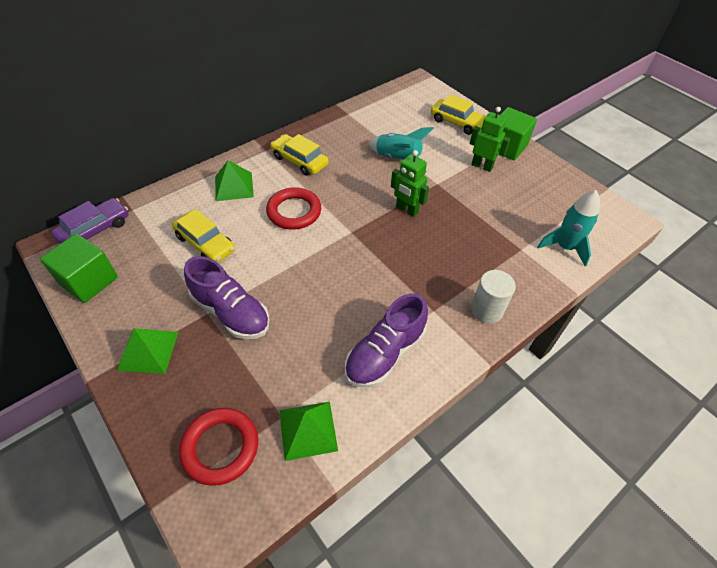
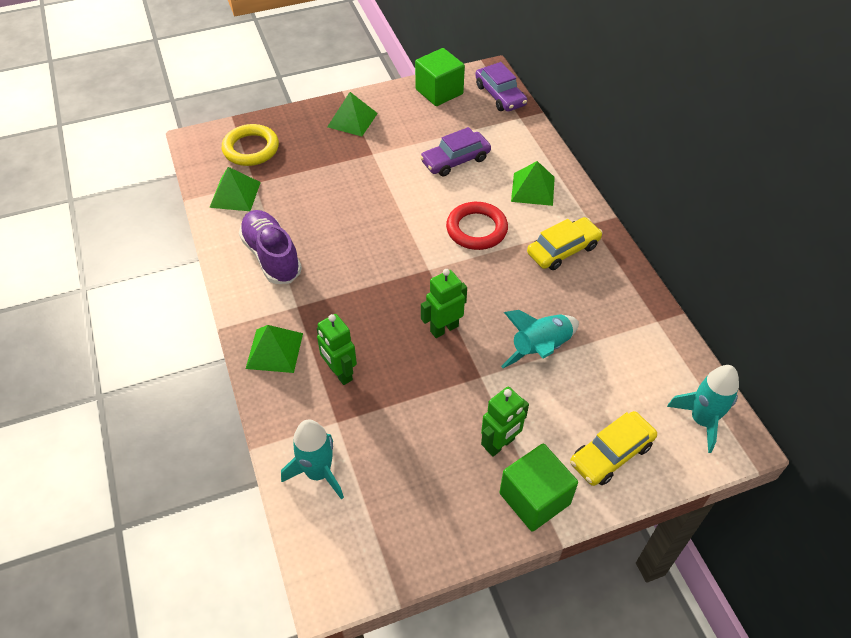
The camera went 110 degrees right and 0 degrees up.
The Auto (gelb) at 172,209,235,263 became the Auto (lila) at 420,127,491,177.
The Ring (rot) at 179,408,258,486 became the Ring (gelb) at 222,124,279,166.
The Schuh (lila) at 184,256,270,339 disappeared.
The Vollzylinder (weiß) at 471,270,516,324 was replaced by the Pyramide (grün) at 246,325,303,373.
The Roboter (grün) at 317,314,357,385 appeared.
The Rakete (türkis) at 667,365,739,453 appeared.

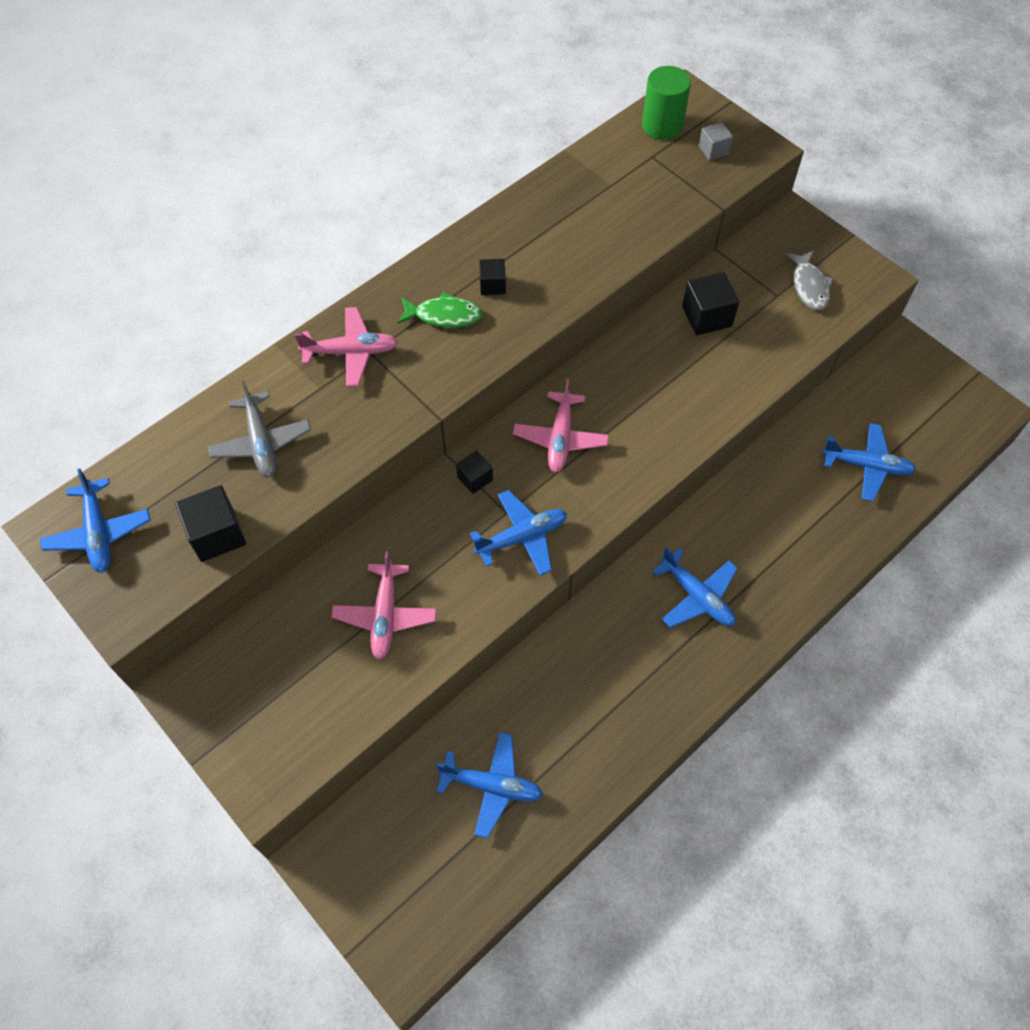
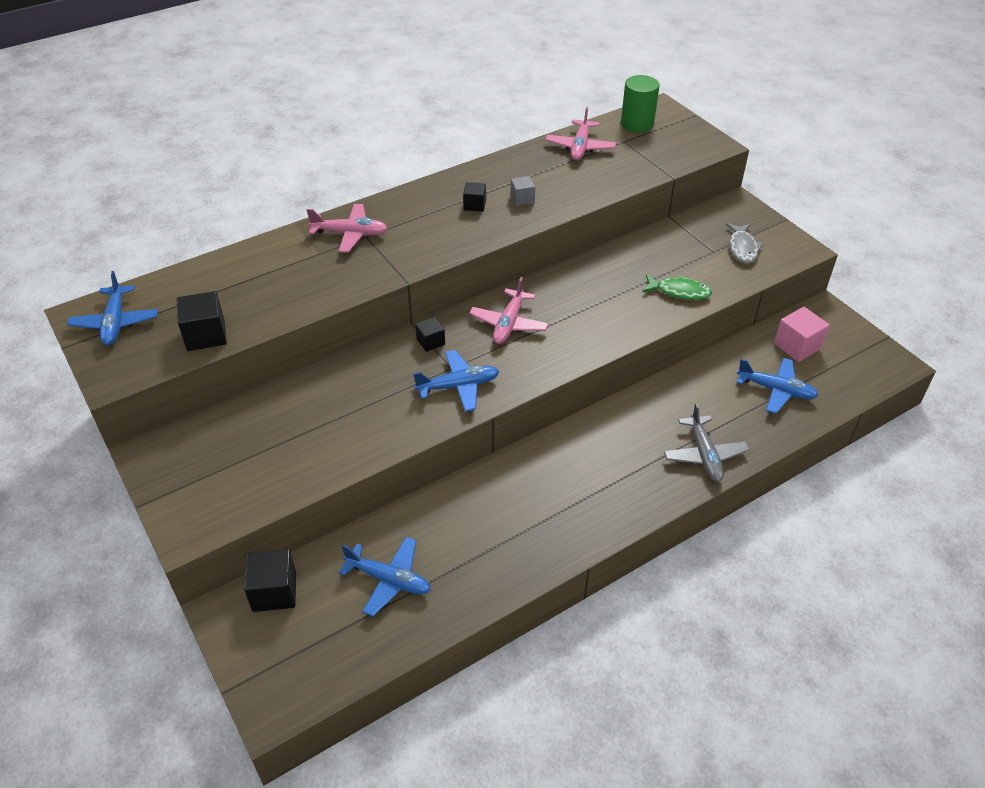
The camera went 10 degrees right and 15 degrees down.
The Flugzeug (grau) moved from 208,381,311,478 to 664,403,749,482.
The Flugzeug (rosa) moved from 331,551,437,660 to 545,107,616,161.
The Fisch (grün) moved from 398,292,482,328 to 642,275,712,300.
The Flugzeug (blau) at 652,547,738,628 disappeared.
The Kubus (schwarz) moved from 682,272,739,335 to 244,549,296,612.
The Kubus (grau) moved from 699,122,733,161 to 511,176,535,206.
The Kubus (rosa) at 774,307,830,362 appeared.

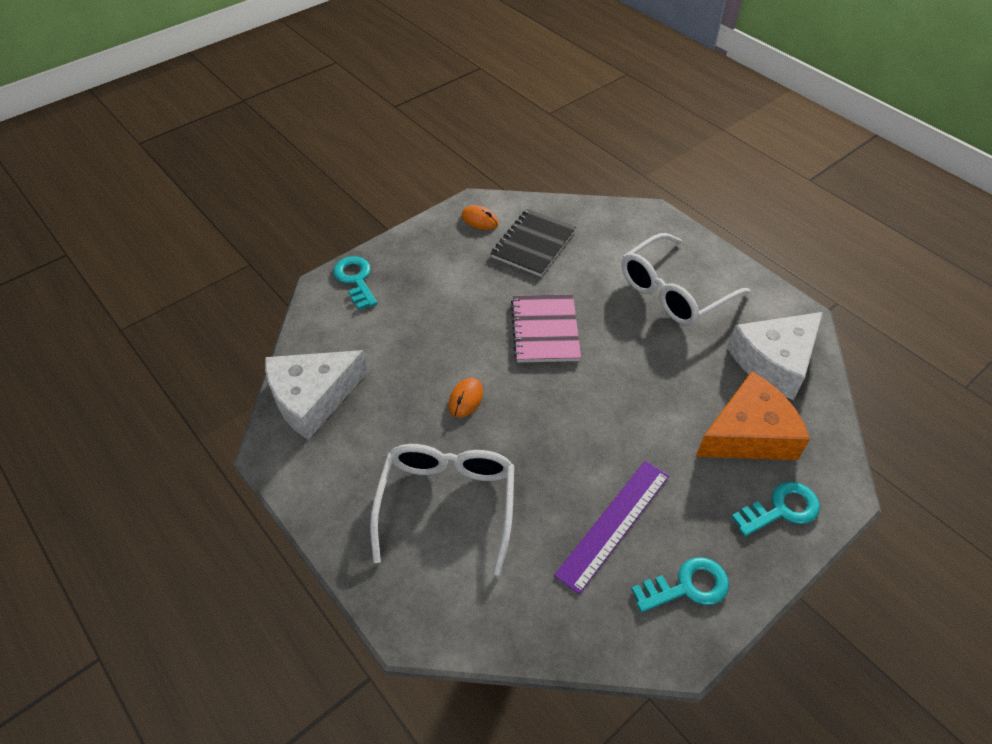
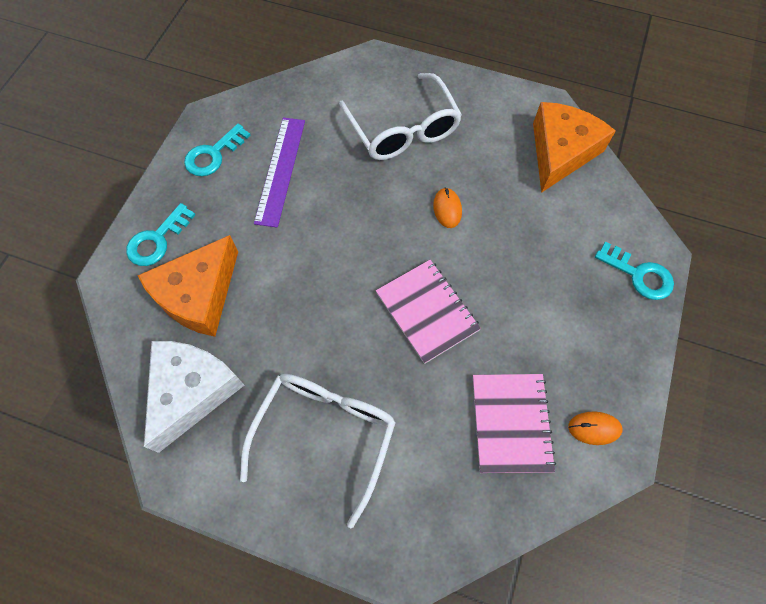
The camera went 150 degrees right and 15 degrees up.
The Käse (weiß) at 265,350,368,440 became the Käse (orange) at 533,102,616,193.
The Notizbuch (schwarz) at 491,209,576,277 became the Notizbuch (rosa) at 473,374,556,473.

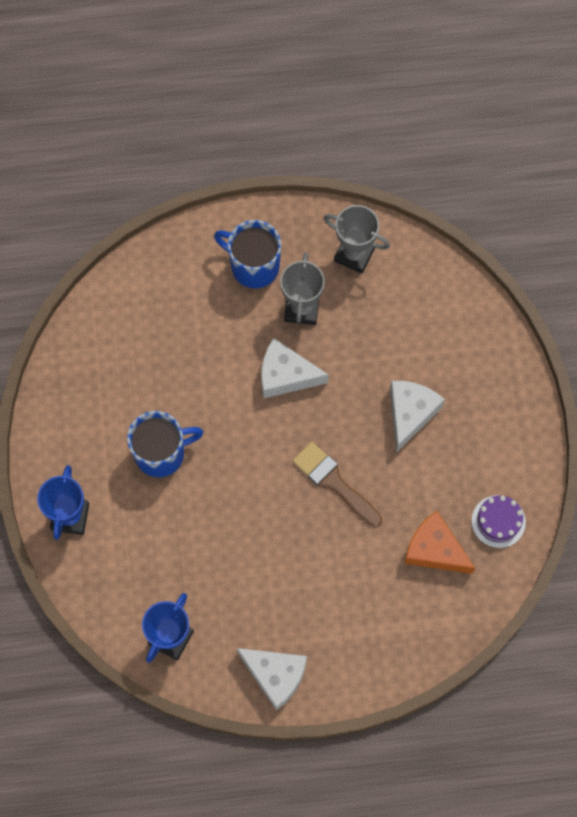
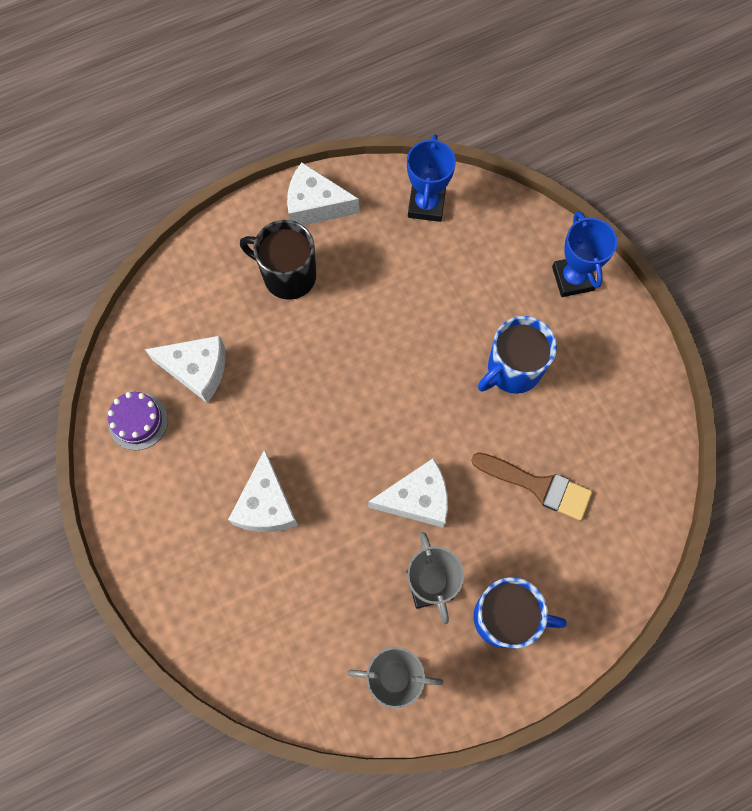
The camera went 160 degrees right and 0 degrees up.
The Pinsel (braun) moved from 293,442,382,527 to 471,452,592,521.
The Käse (orange) at 404,511,475,574 became the Käse (weiß) at 145,336,226,403.
The Tasse (schwarz) at 240,220,316,300 appeared.

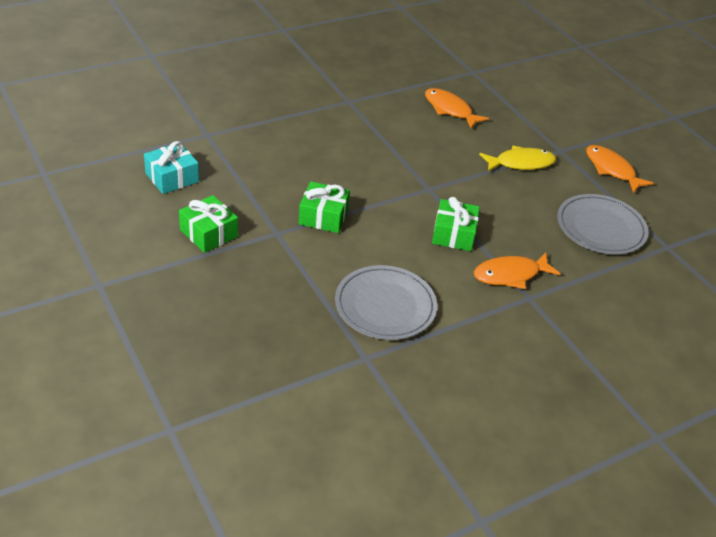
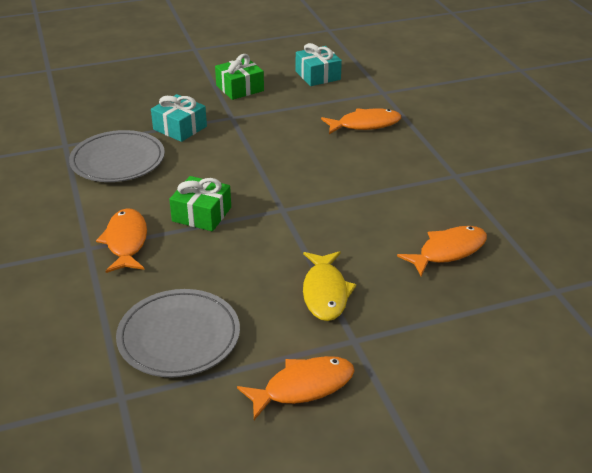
The camera went 105 degrees right and 5 degrees down.
The Geschenk (grün) at 299,182,350,233 disappeared.
The Geschenk (türkis) at 151,94,207,142 appeared.
The Fisch (orange) at 321,108,401,134 appeared.

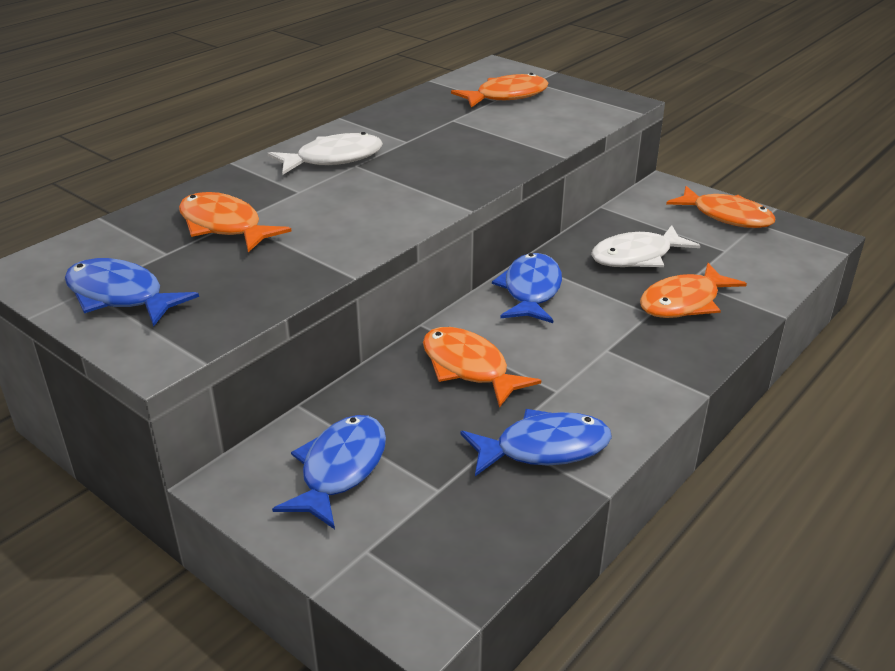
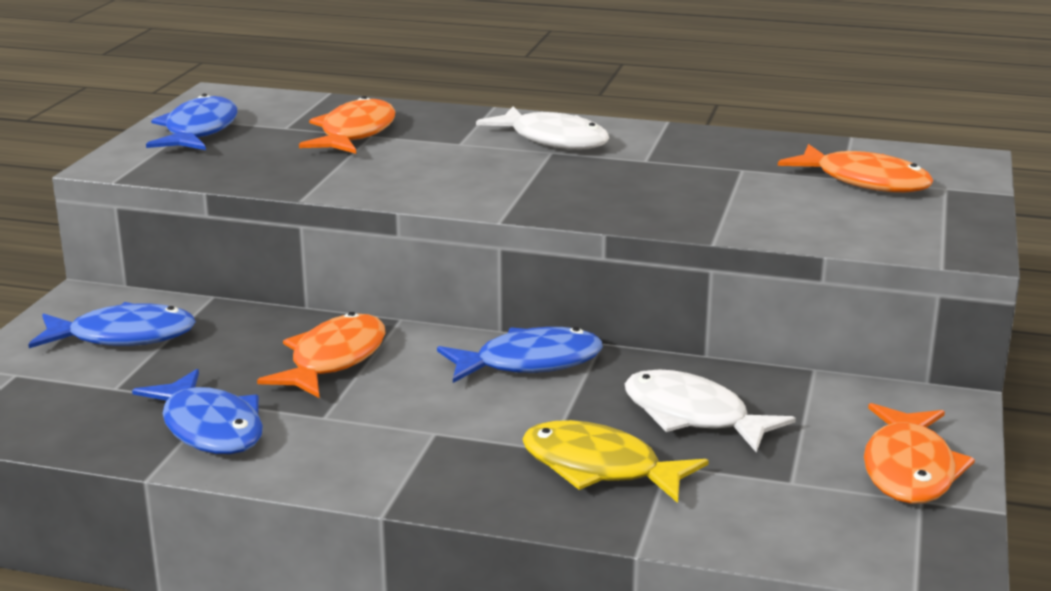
The camera went 65 degrees right and 10 degrees down.
The Fisch (orange) at 640,263,747,318 became the Fisch (gelb) at 522,420,709,503.

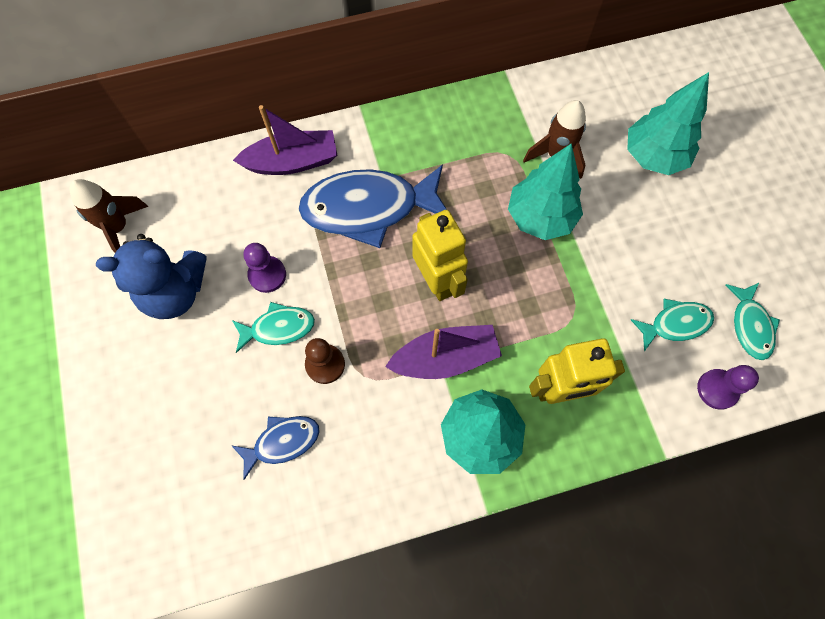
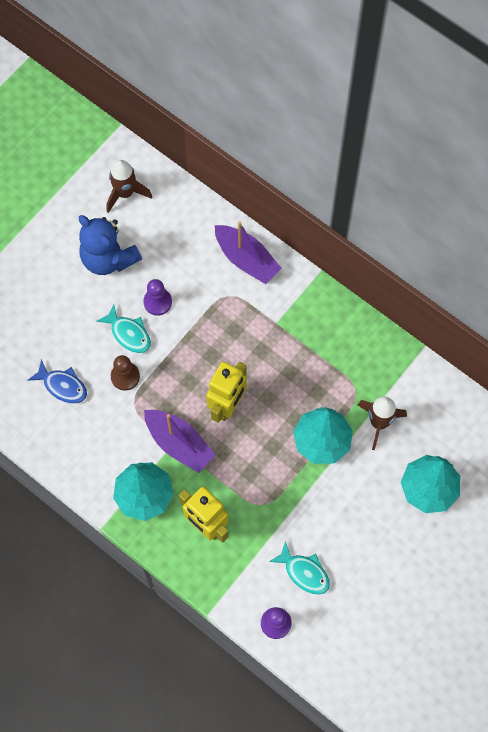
The camera went 55 degrees right and 0 degrees up.
The Fisch (blau) at 299,164,447,248 disappeared.
The Fisch (türkis) at 726,283,780,360 disappeared.

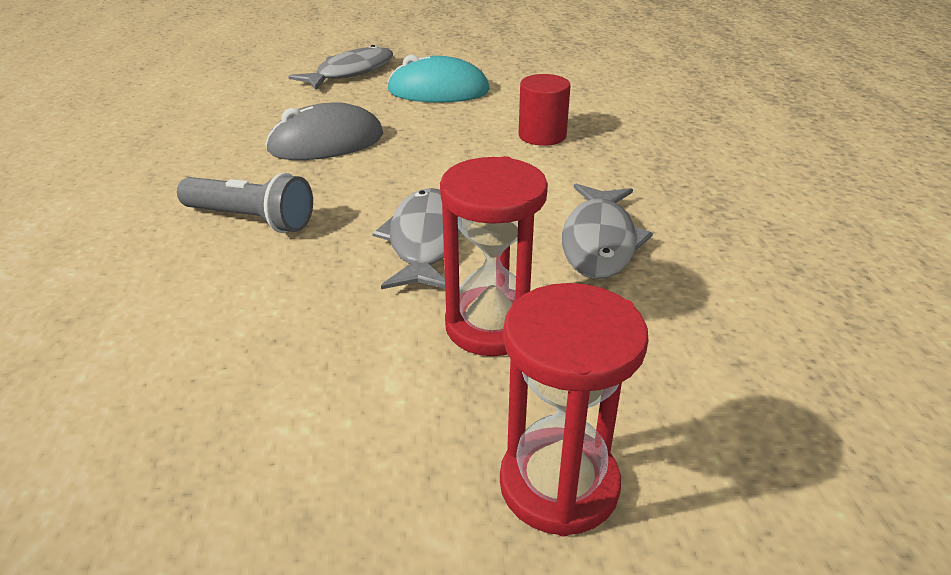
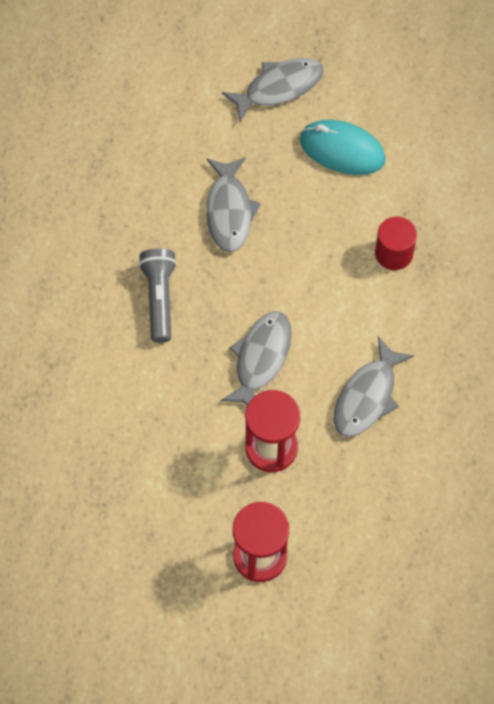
The camera went 20 degrees right and 30 degrees up.
The Taschenlampe (grau) at 177,173,313,233 turned 135 degrees counterclockwise.
The Computermaus (grau) at 265,102,383,160 was replaced by the Fisch (grau) at 206,157,261,252.

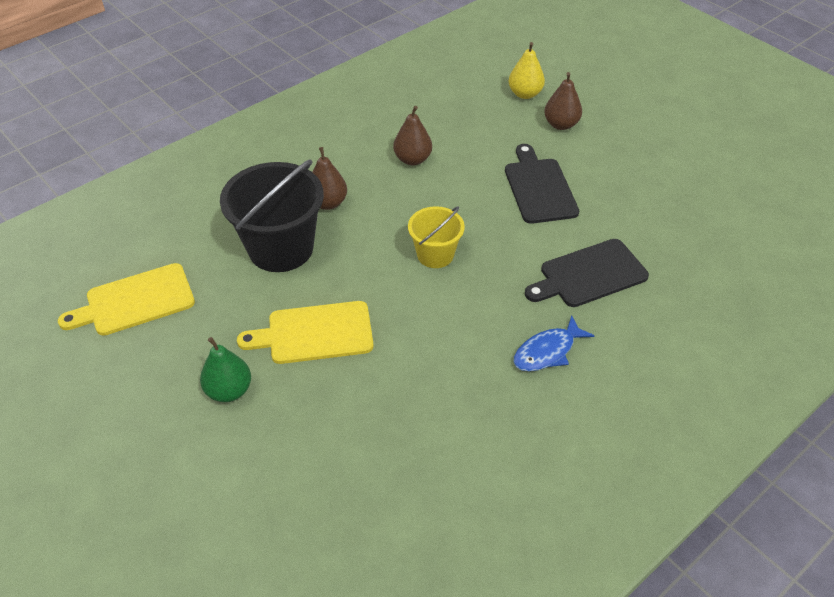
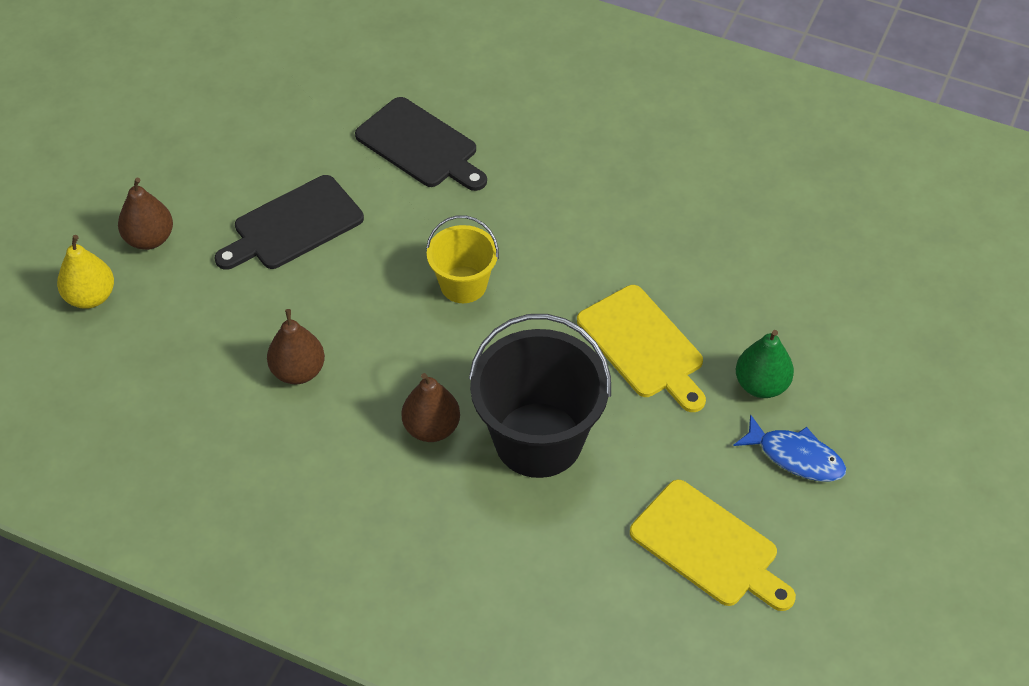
The camera went 115 degrees left and 5 degrees up.
The Fisch (blau) moved from 513,315,594,371 to 733,414,846,482.

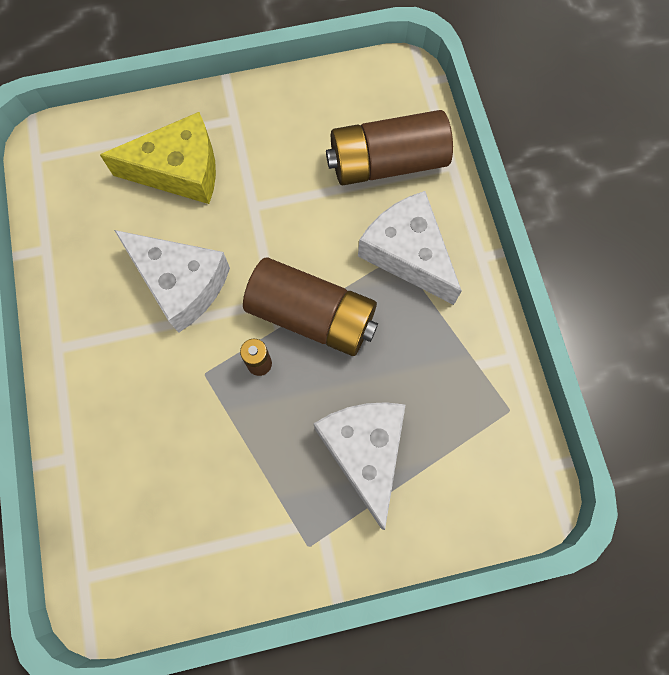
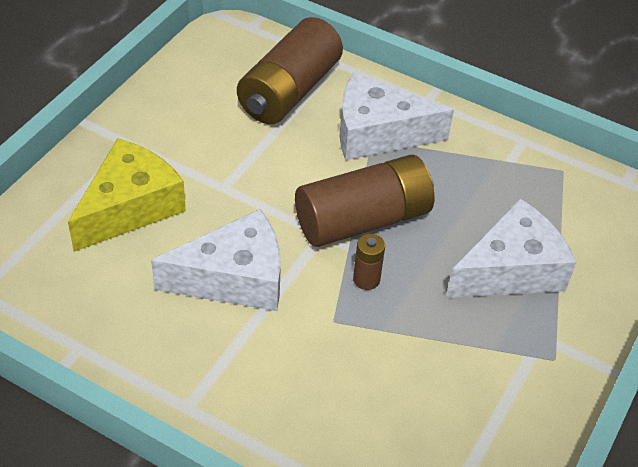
The camera went 50 degrees left and 25 degrees down.
The Käse (weiß) at 313,402,405,530 turned 120 degrees clockwise.

